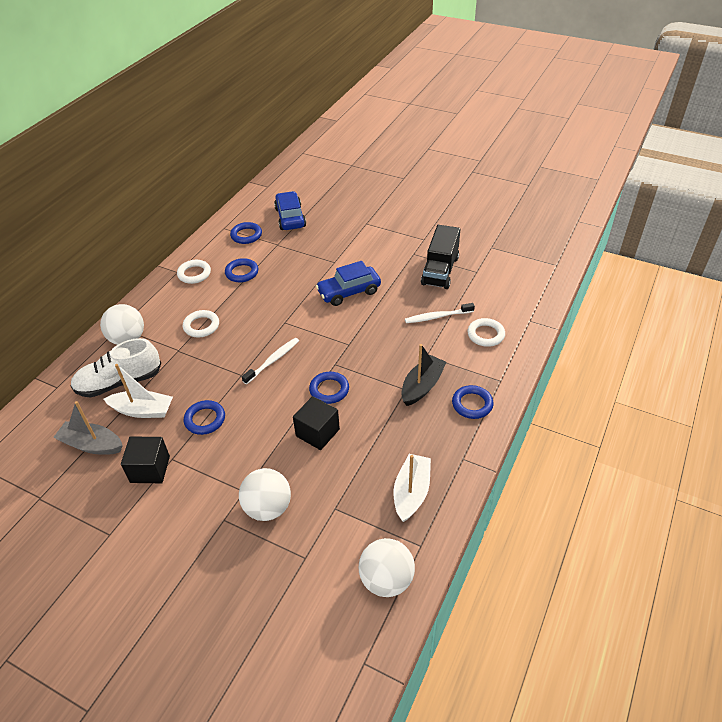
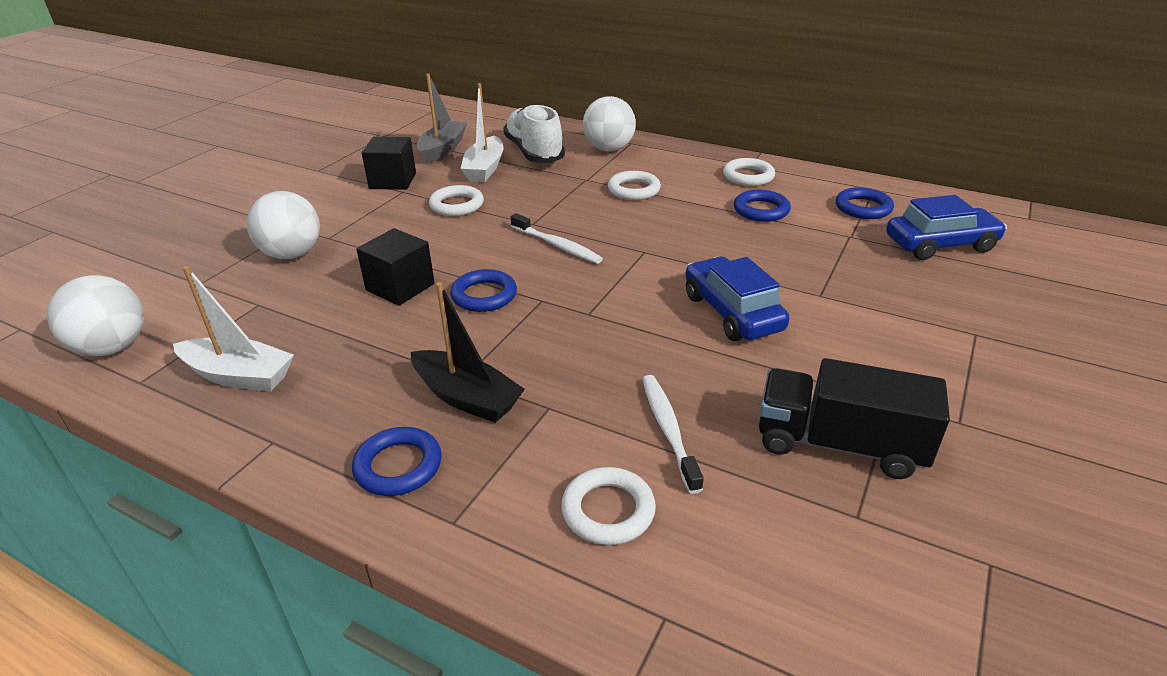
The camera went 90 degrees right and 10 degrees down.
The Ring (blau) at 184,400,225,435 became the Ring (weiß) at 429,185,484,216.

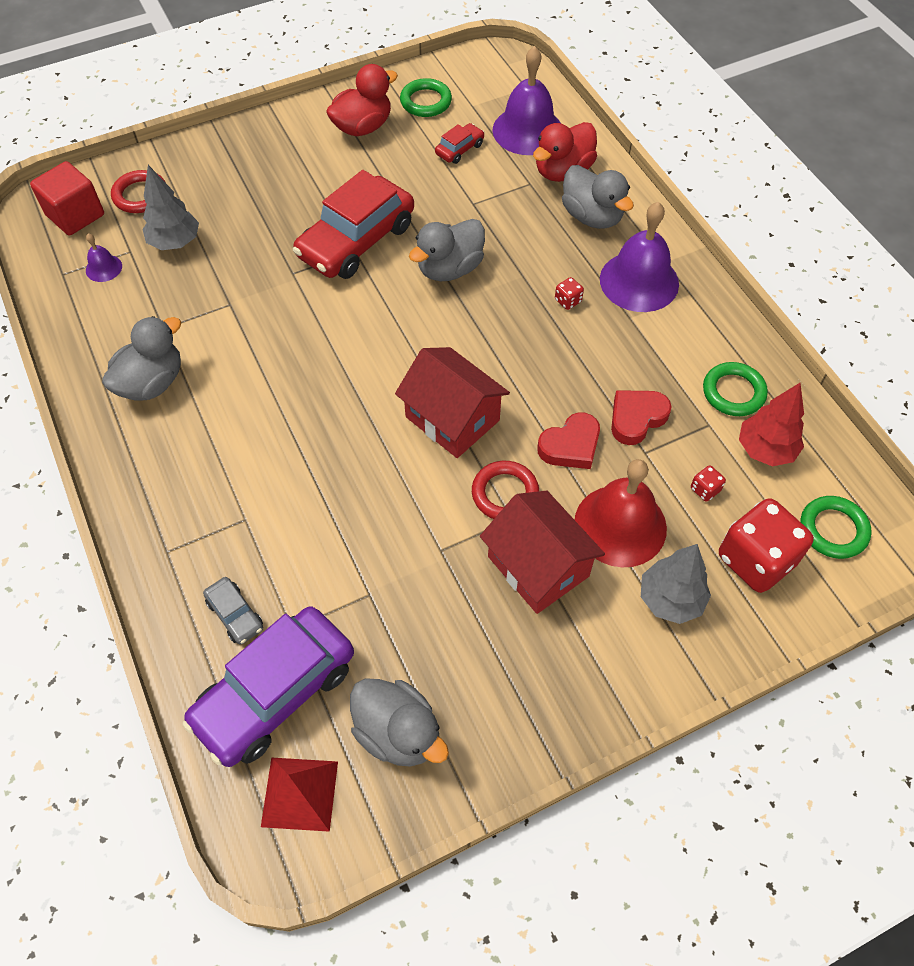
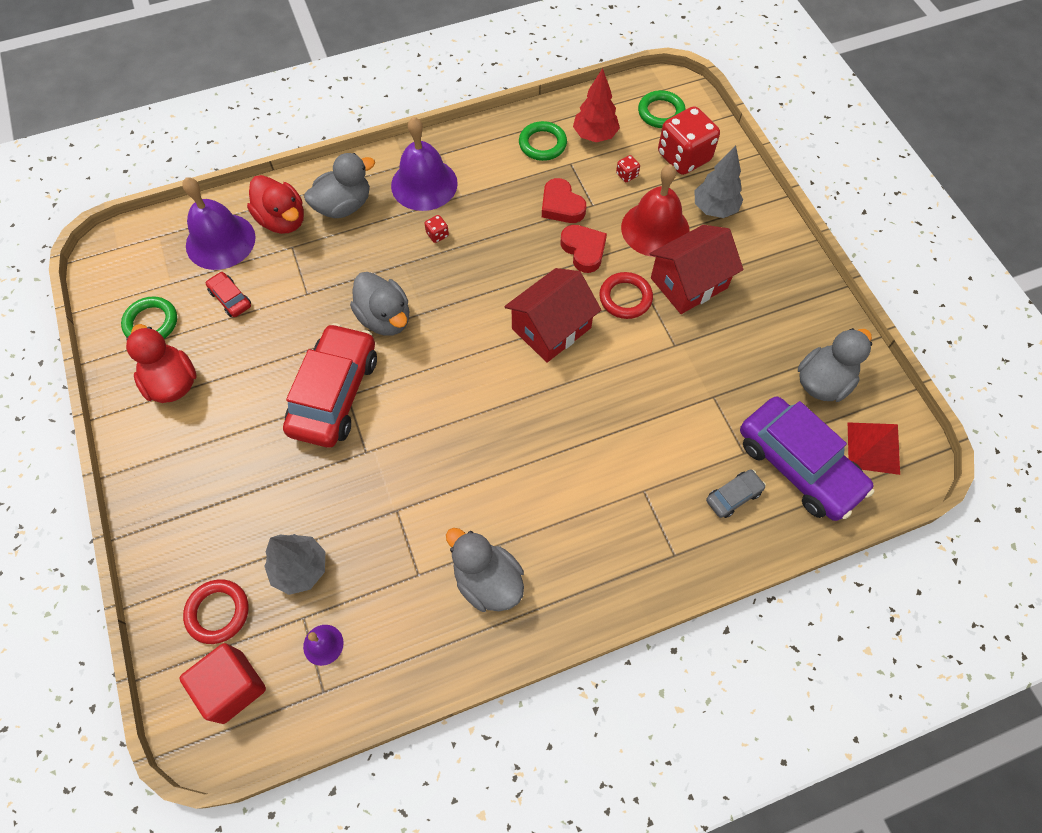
The camera went 85 degrees left and 5 degrees up.
The Auto (rot) at 293,170,414,279 turned 120 degrees counterclockwise.

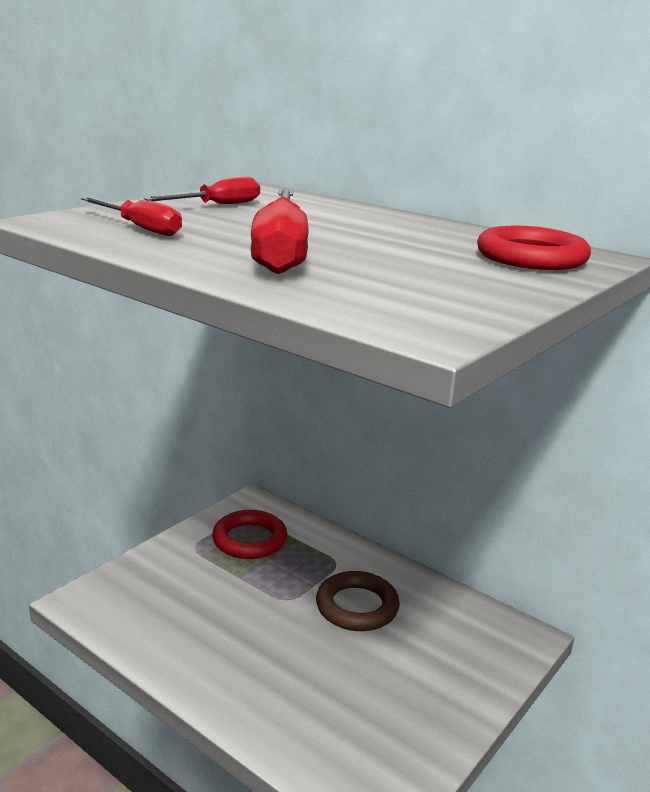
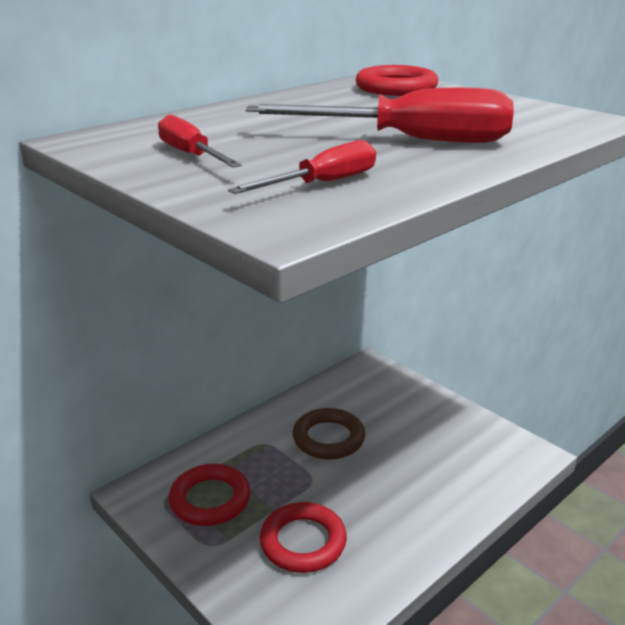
The camera went 80 degrees left and 5 degrees up.
The Ring (rot) at 260,502,347,573 appeared.

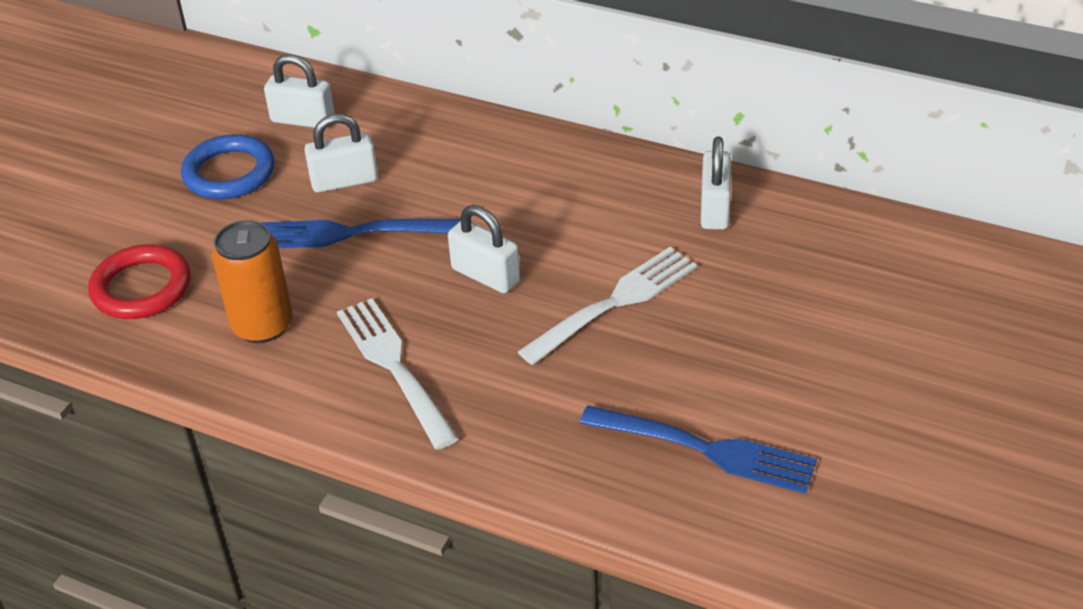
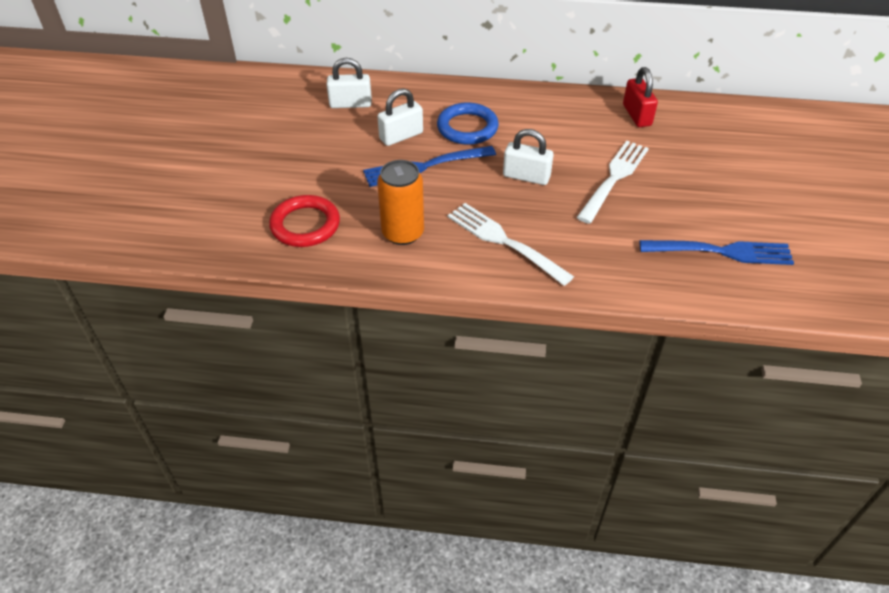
The camera went 20 degrees left and 5 degrees up.
The Ring (blau) moved from 181,134,275,199 to 437,103,499,145.
The Vorhängeschloss (weiß) at 701,137,731,230 became the Vorhängeschloss (rot) at 623,67,658,127.

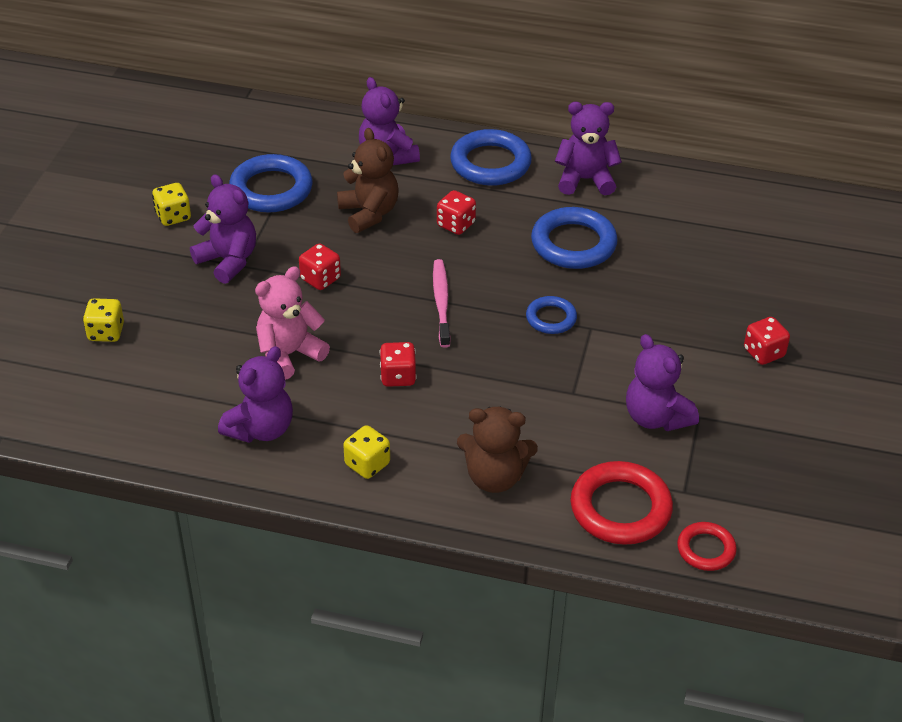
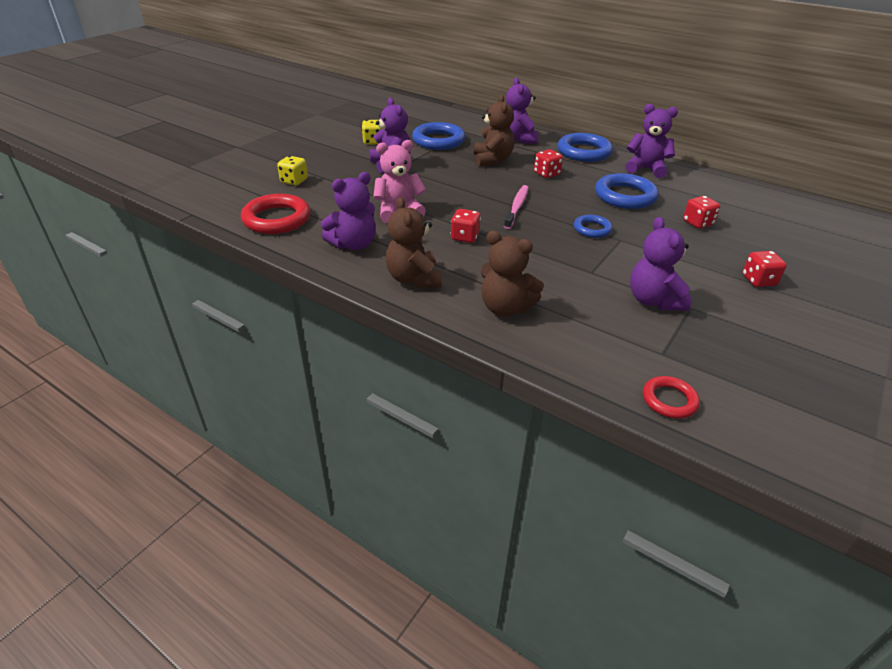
The camera went 20 degrees right and 5 degrees down.
The Spielwürfel (rot) moved from 299,243,341,290 to 683,196,720,229.
The Spielwürfel (gelb) at 343,425,390,479 was replaced by the Teddybär (braun) at 386,197,442,287.
The Ring (rot) moved from 570,461,673,545 to 241,194,310,234.

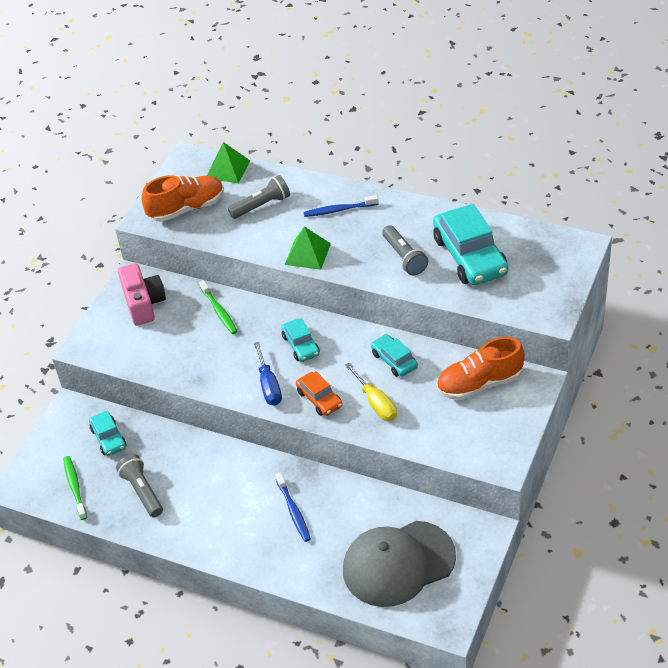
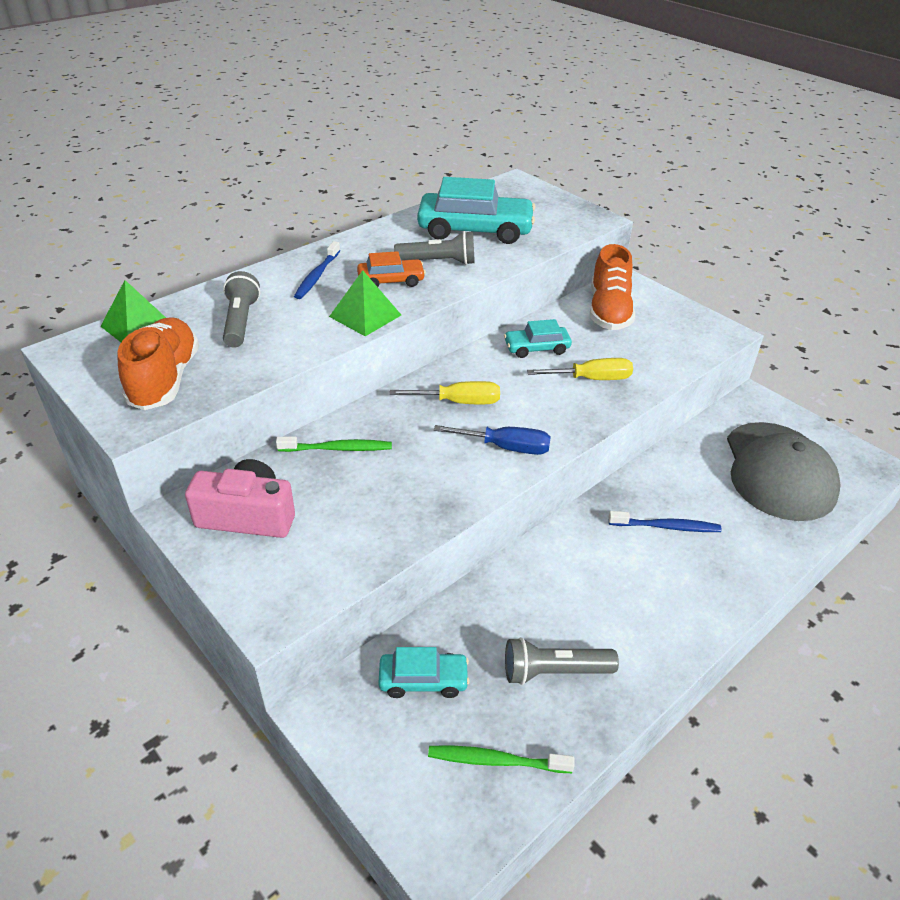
The camera went 70 degrees left and 5 degrees down.
The Auto (türkis) at 281,318,320,362 was replaced by the Schraubenzieher (gelb) at 390,381,500,404.
The Auto (orange) moved from 296,371,343,416 to 357,251,426,287.

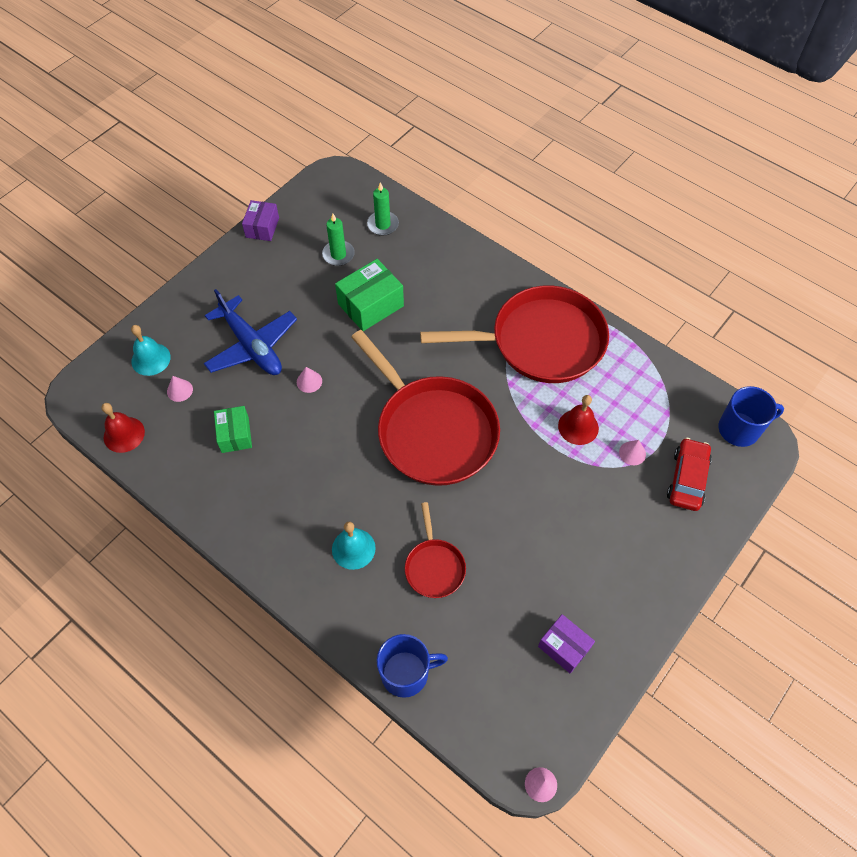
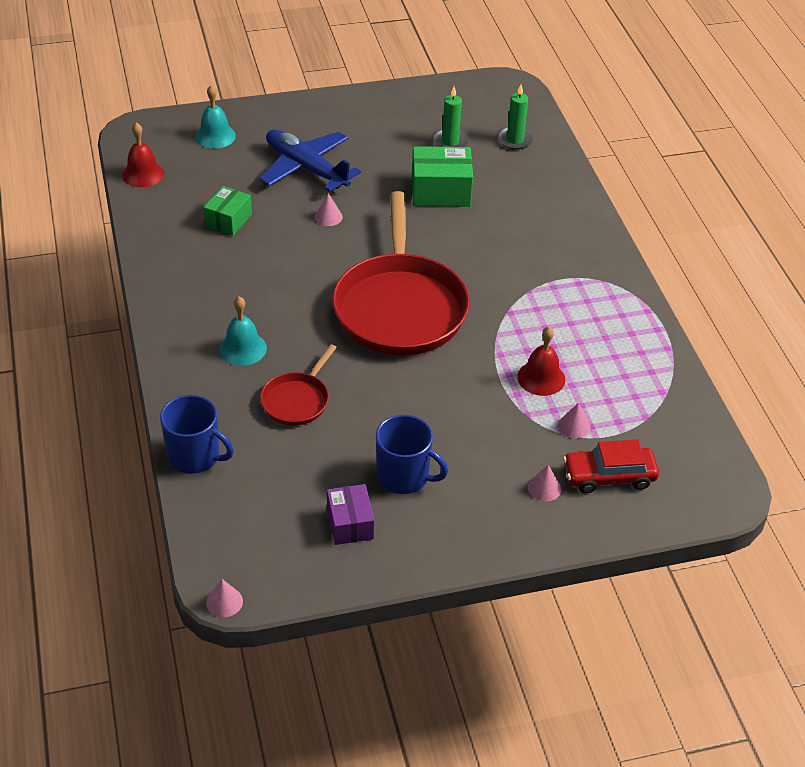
The camera went 35 degrees right and 15 degrees down.
The Kegel (rosa) moved from 167,376,193,402 to 528,465,561,502.
The Flugzeug (blau) at 204,289,297,375 turned 135 degrees clockwise.
The Schachtel (lila) at 242,200,279,241 disappeared.
The Pfanne (rot) at 420,285,609,383 disappeared.
The Auto (rot) at 667,438,712,511 turned 150 degrees counterclockwise.
The Tasse (blau) moved from 718,386,784,447 to 376,415,448,494.

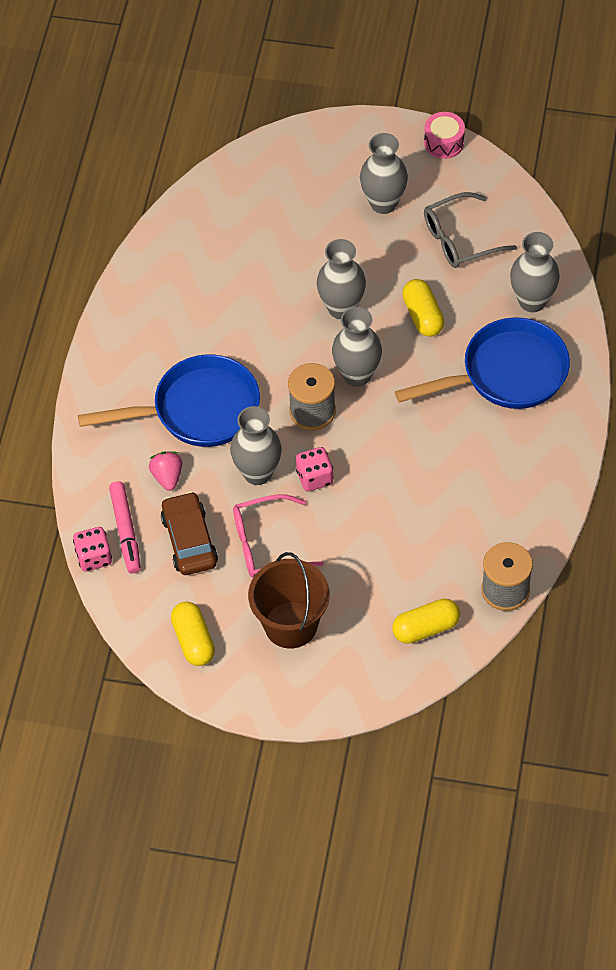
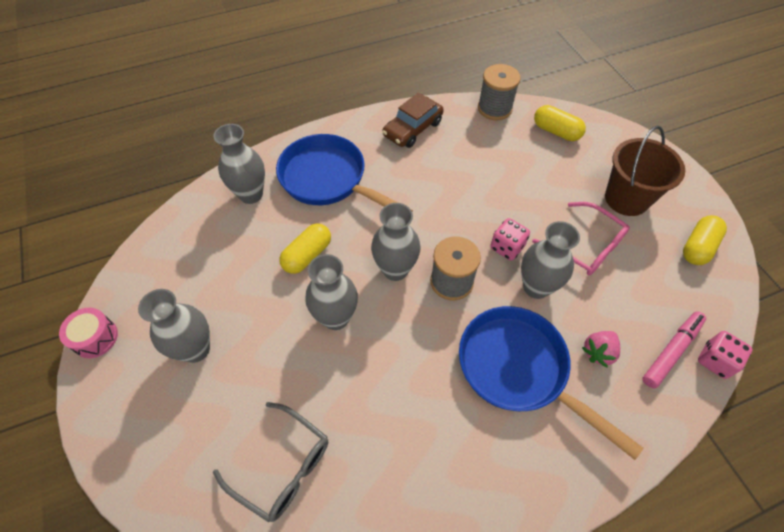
The camera went 125 degrees left and 0 degrees up.
The Auto (braun) moved from 161,491,218,575 to 382,92,444,148.
The Brille (grau) moved from 424,192,517,268 to 213,402,328,522.

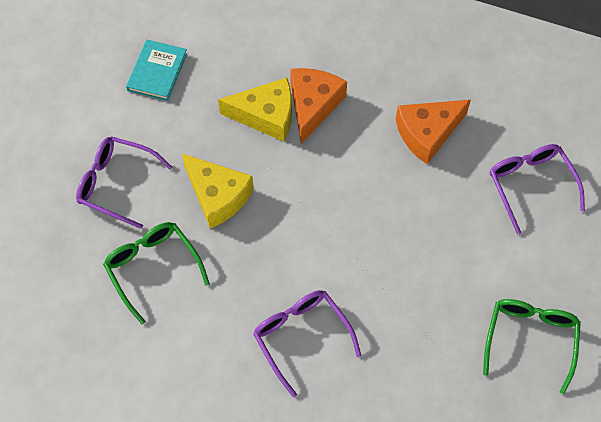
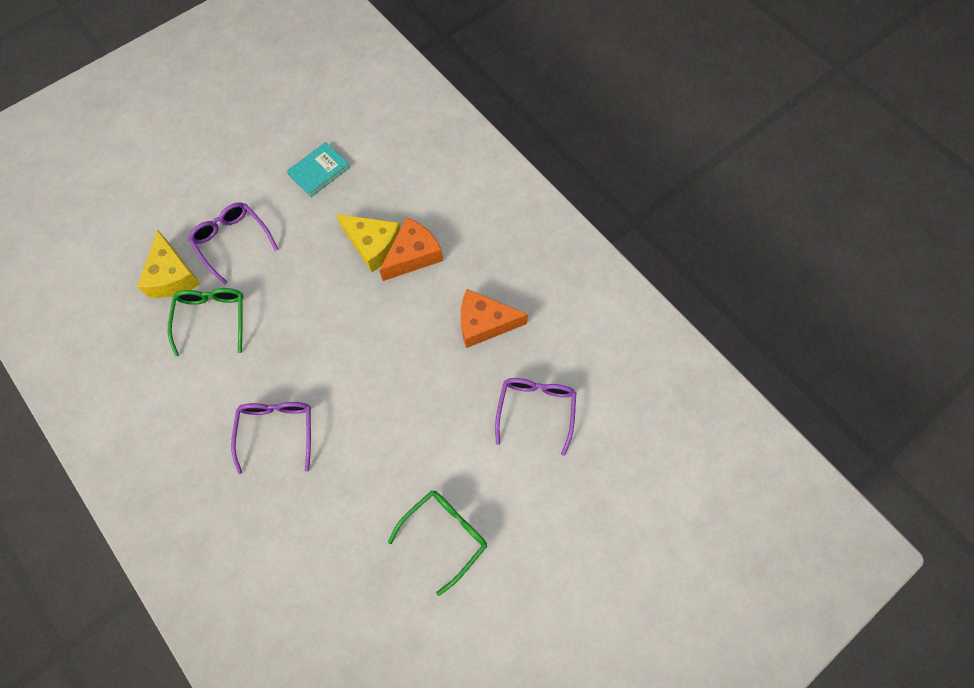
The camera went 30 degrees right and 5 degrees up.
The Käse (gelb) moved from 182,154,254,228 to 137,229,200,298.

